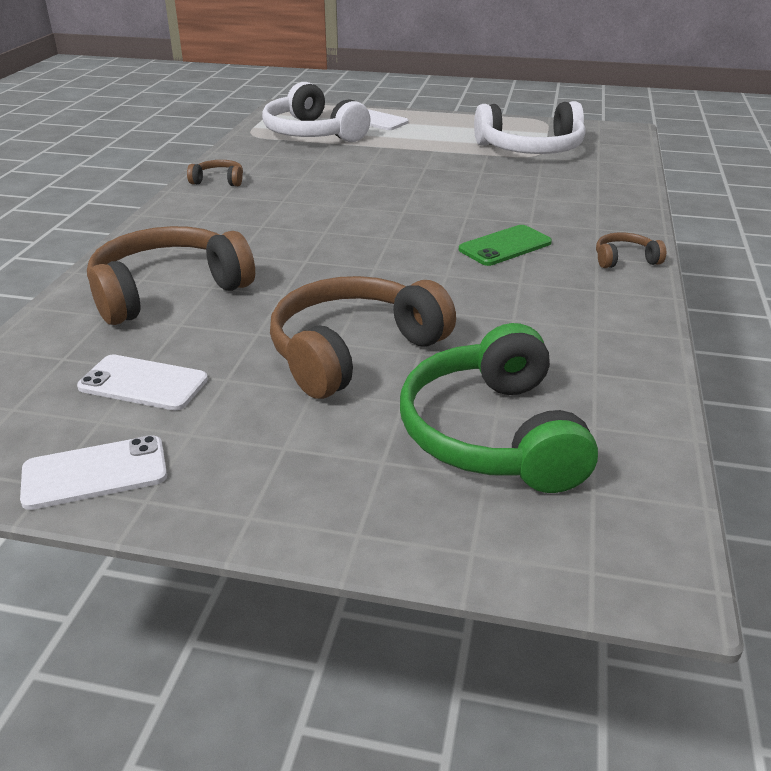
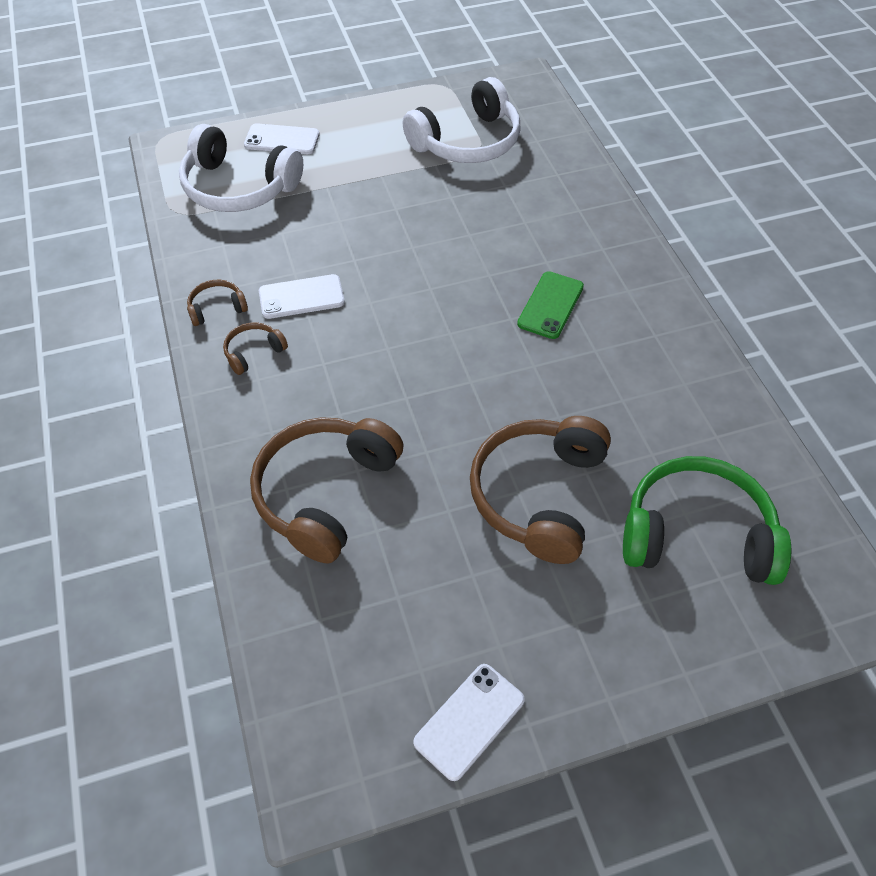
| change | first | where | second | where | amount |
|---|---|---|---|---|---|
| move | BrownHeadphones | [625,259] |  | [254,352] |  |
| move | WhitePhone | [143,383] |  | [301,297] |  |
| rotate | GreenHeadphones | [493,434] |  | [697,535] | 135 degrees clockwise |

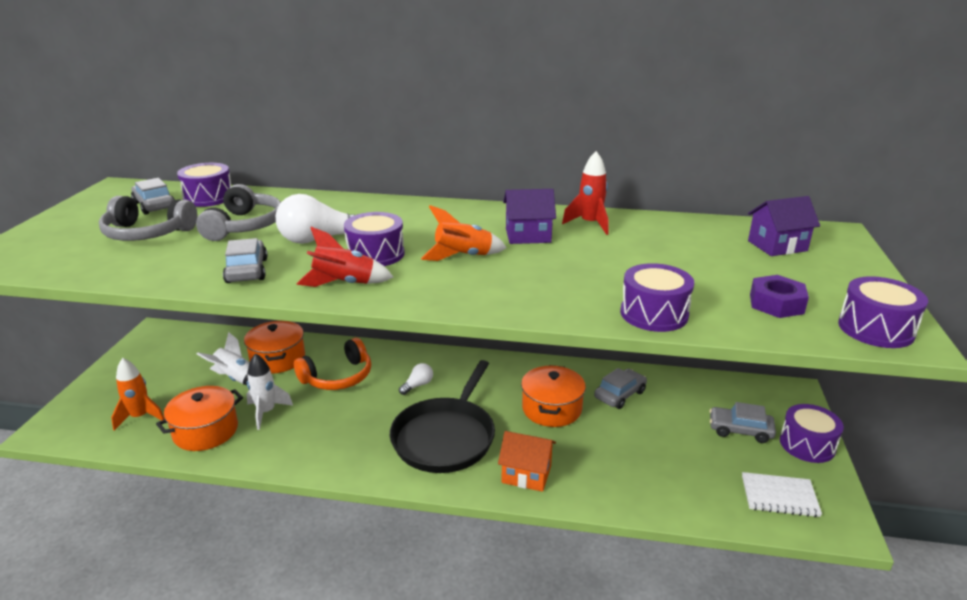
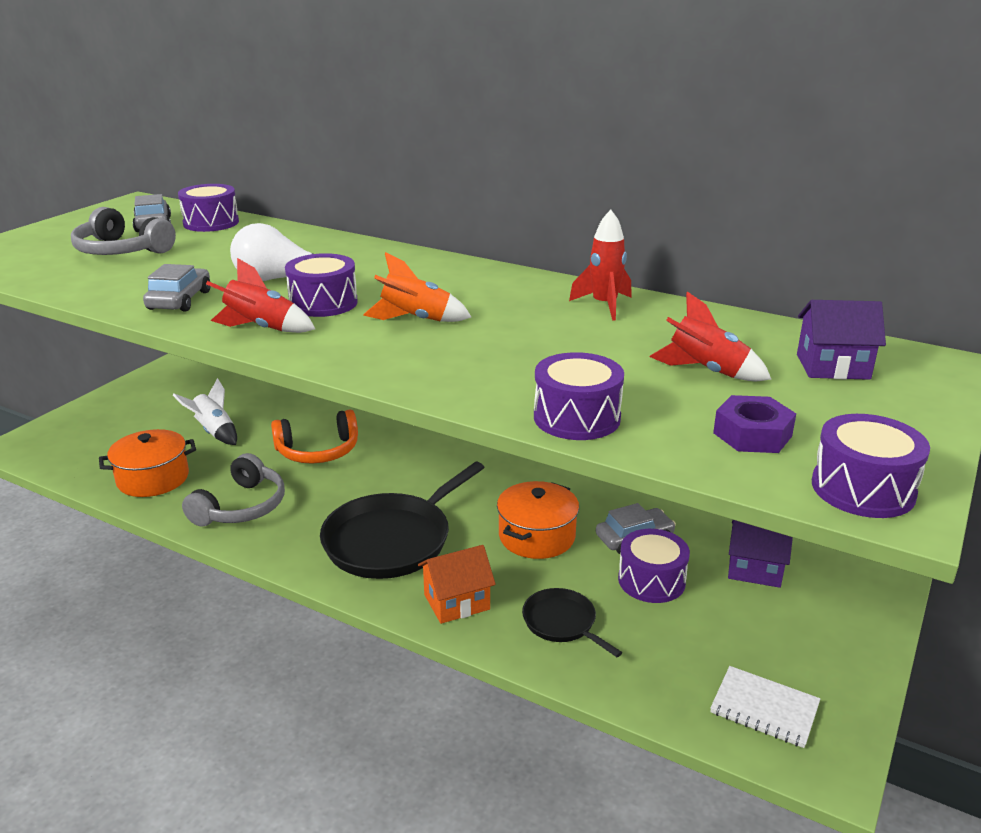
| change | first | where | second | where | amount |
|---|---|---|---|---|---|
| move | GreyHeadphones | [245,226] |  | [241,507] |  |
| rotate | OrangeHouse | [526,474] |  | [456,602] | 60 degrees counterclockwise |
| insert |  |  | BlackPan | [562,623] |  |
| move | PurpleDrum | [807,444] |  | [651,580] |  |
| insert |  |  | RedRocket | [706,371] |  |
| move | PurpleHouse | [528,235] |  | [754,569] |  |
| delete | OrangeRocket | [140,417] |  |  |  |
| delete | OrangePot | [278,359] |  |  |  |
| delete | WhiteRocket | [266,412] |  |  |  |
| delete | WhiteLightBulb | [417,385] |  |  |  |
| delete | GreyCar | [740,430] |  |  |  |

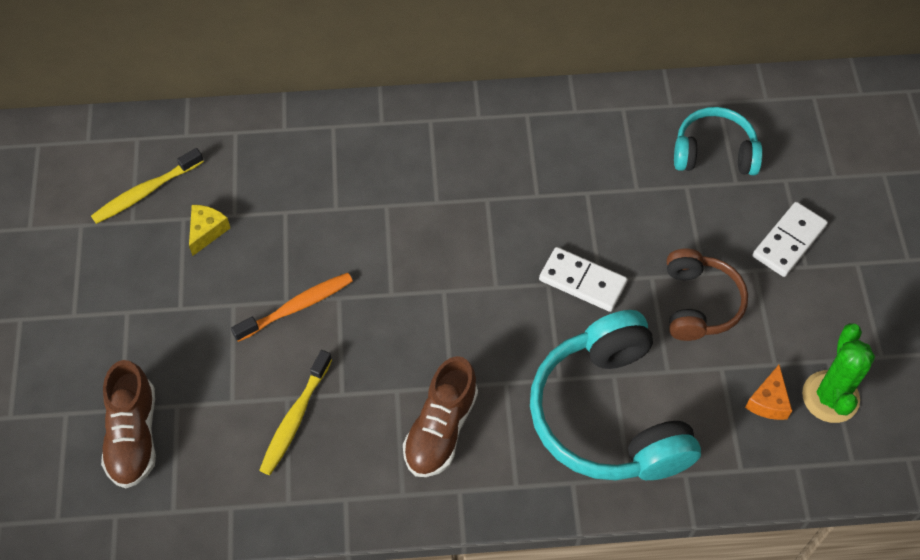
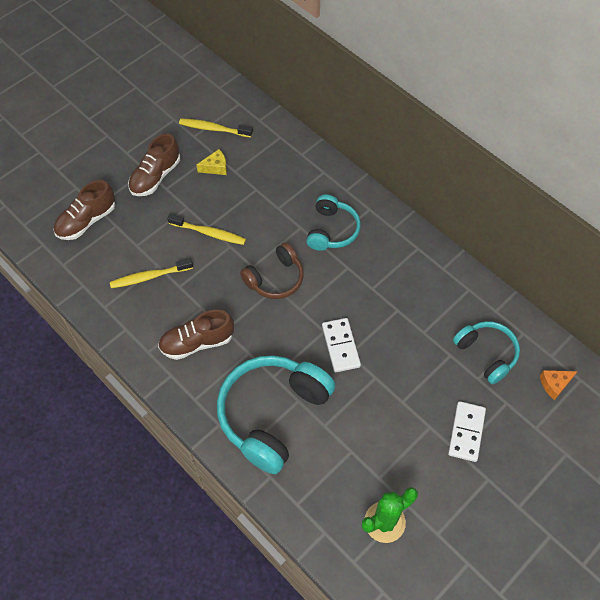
| change | first | where | second | where | amount |
|---|---|---|---|---|---|
| insert |  |  | BrownShoe | [155,176] |  |
| recolor | OrangeToothbrush | [297,307] | YellowToothbrush | [209,233] |  |
| move | BrownHeadphones | [699,303] |  | [275,279] |  |
| insert |  |  | TurquoiseHeadphones | [332,230] |  |
| rotate | WhiteDomino | [789,241] |  | [466,432] | 75 degrees counterclockwise |
| move | OrangeCheese | [768,401] |  | [554,384] |  |

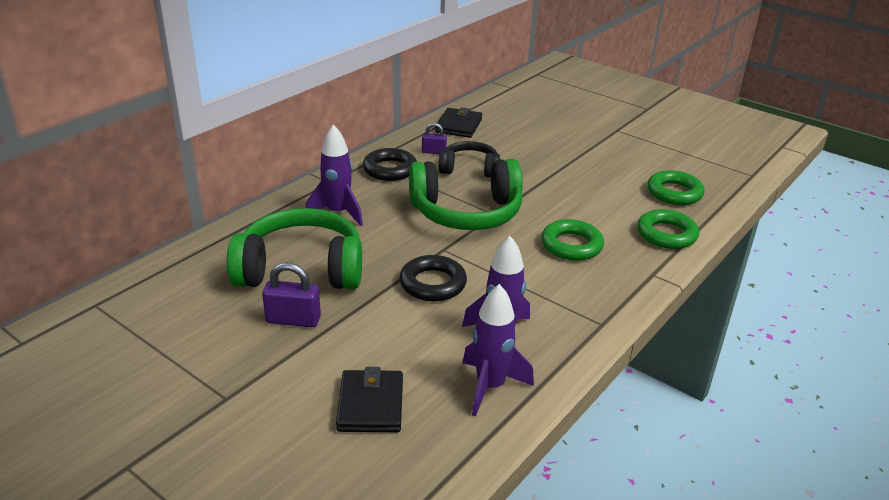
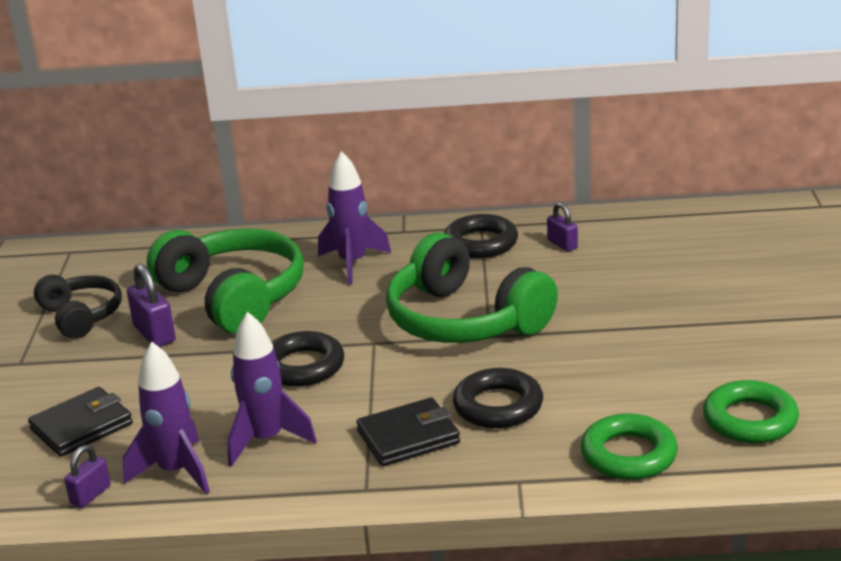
| change | first | where | second | where | amount |
|---|---|---|---|---|---|
| move | BlackHeadphones | [469,169] |  | [81,316] |  |
| insert |  |  | PurplePadlock | [90,495] |  |
| move | BlackWallet | [458,126] |  | [408,437] |  |
| recolor | GreenRing | [571,245] | BlackRing | [498,406] |  |

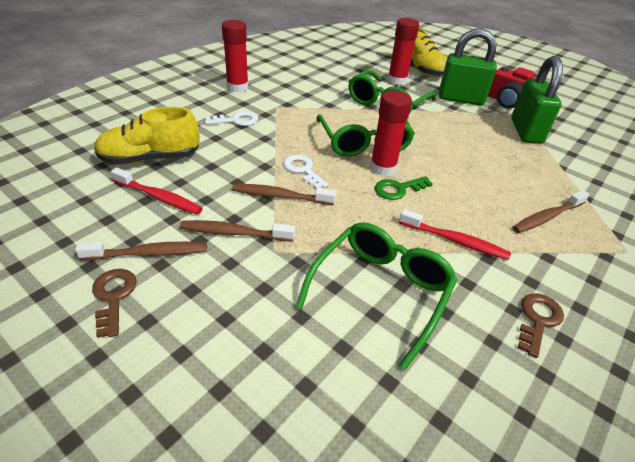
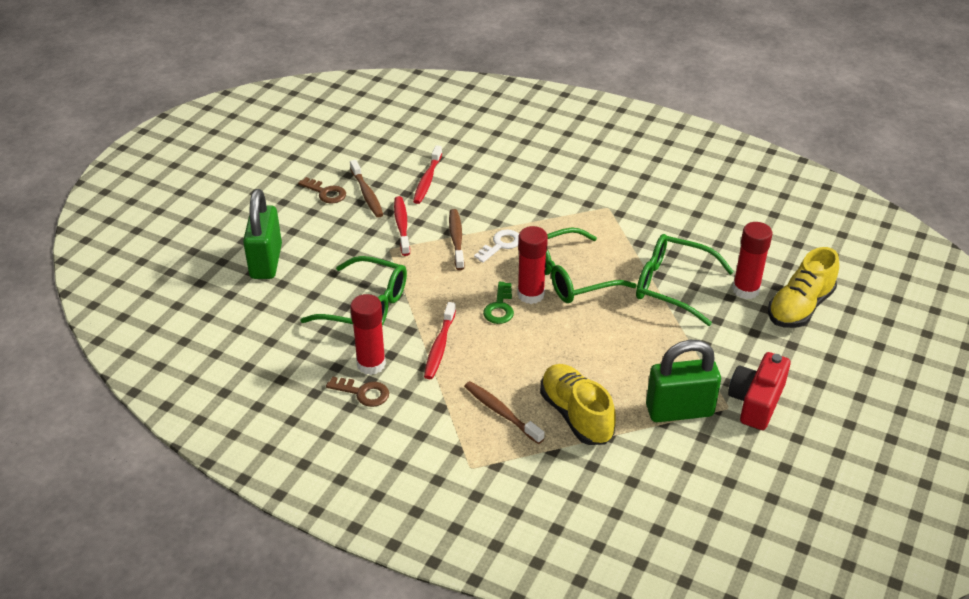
| change | first | where | second | where | amount |
|---|---|---|---|---|---|
| move | GreenPadlock | [460,99] |  | [266,262] |  |
| rotate | BrownKey | [113,297] |  | [326,193] | 60 degrees clockwise |
| move | RedGlueStick | [237,87] |  | [371,364] |  |
| recolor | BrownToothbrush | [234,233] | RedToothbrush | [402,226] |  |
| rotate | GreenKey | [398,189] |  | [500,307] | 135 degrees counterclockwise |
| move | YellowShoe | [150,158] |  | [576,415] |  |
| delete | WhiteKey | [236,120] |  |  |  |

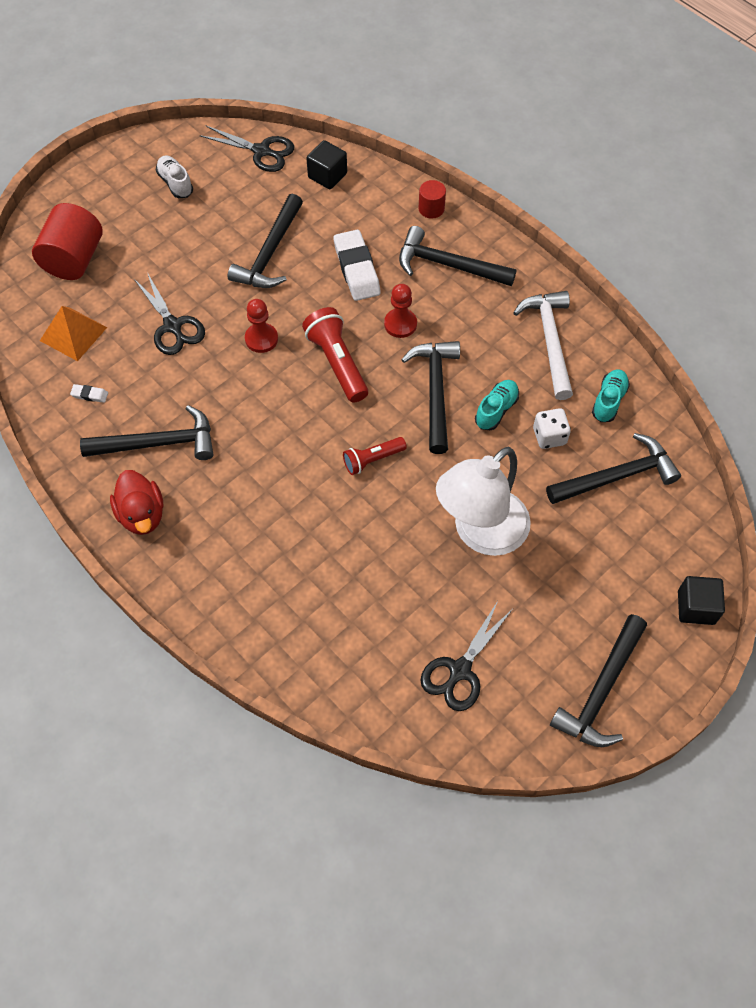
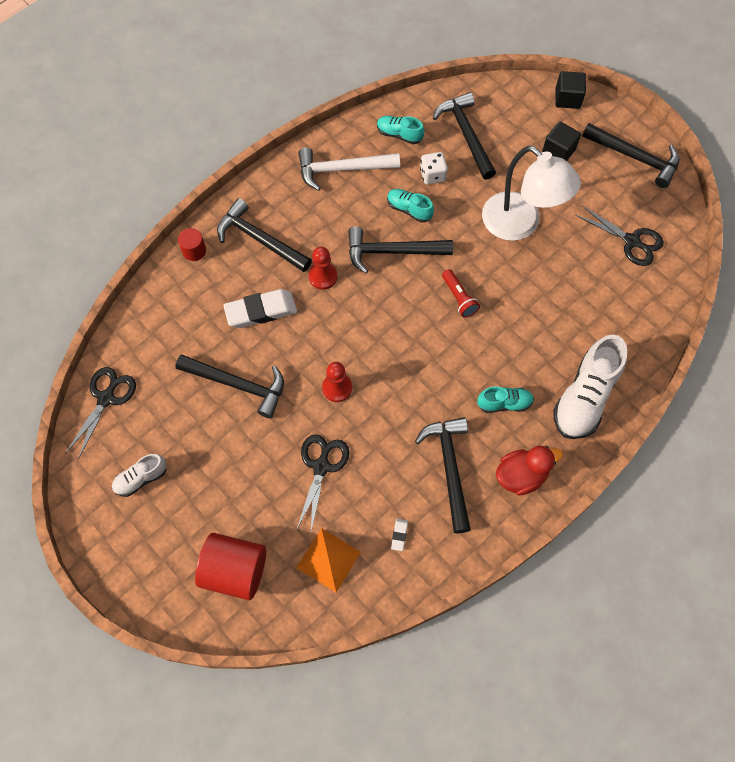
| change | first | where | second | where | amount |
|---|---|---|---|---|---|
| rotate | BlackHammer | [448,265] |  | [260,239] | 105 degrees clockwise |
| rotate | BlackScissors | [173,326] |  | [321,466] | 45 degrees counterclockwise |
| insert |  |  | TurquoiseShoe | [504,403] |  |
| move | BlackCube | [327,175] |  | [558,151] |  |
| insert |  |  | WhiteShoe | [585,397] |  |
| delete | RedFlashlight | [337,362] |  |  |  |

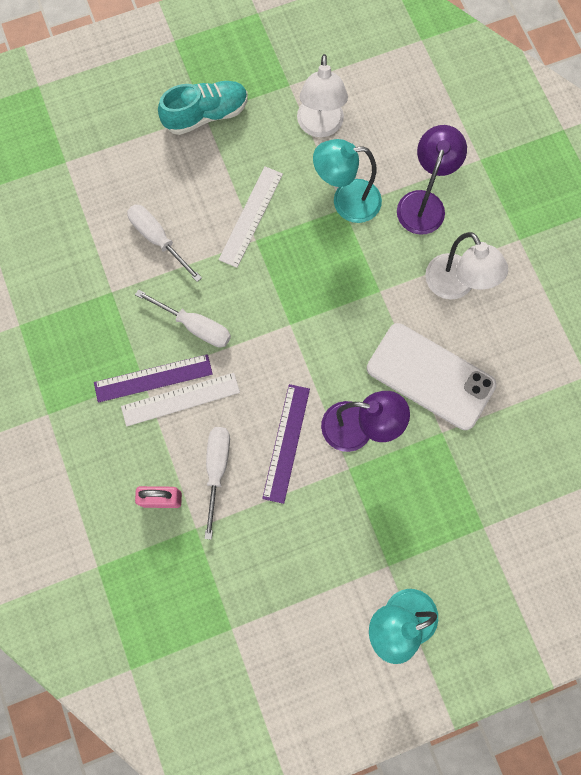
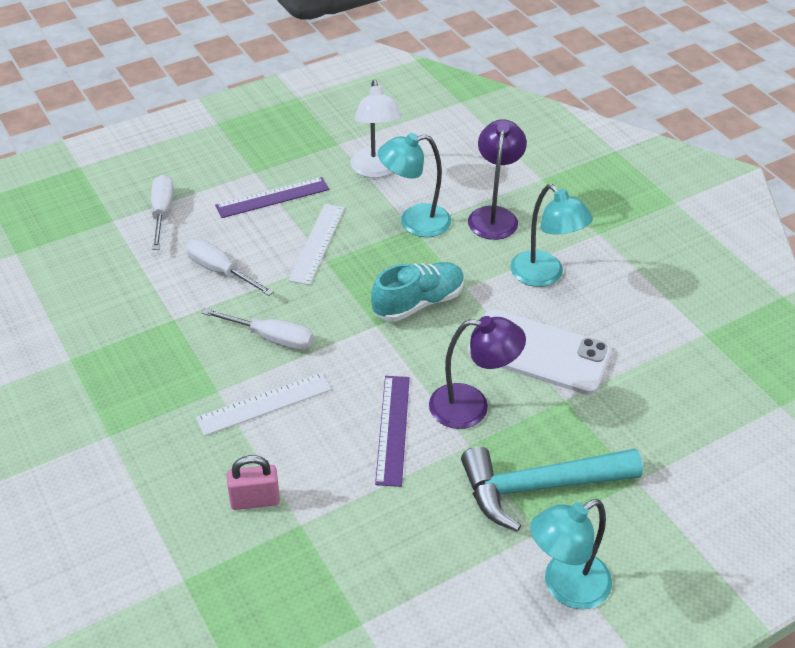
| change | first | where | second | where | amount |
|---|---|---|---|---|---|
| move | WhiteScrewdriver | [217,469] |  | [162,212] |  |
| move | PurpleRuler | [153,378] |  | [272,197] |  |
| move | TurquoiseShoe | [206,115] |  | [418,303] |  |
| insert |  |  | TurquoiseHammer | [538,487] |  |
| recolor | WhiteLamp | [455,286] | TurquoiseLamp | [544,276] |  |

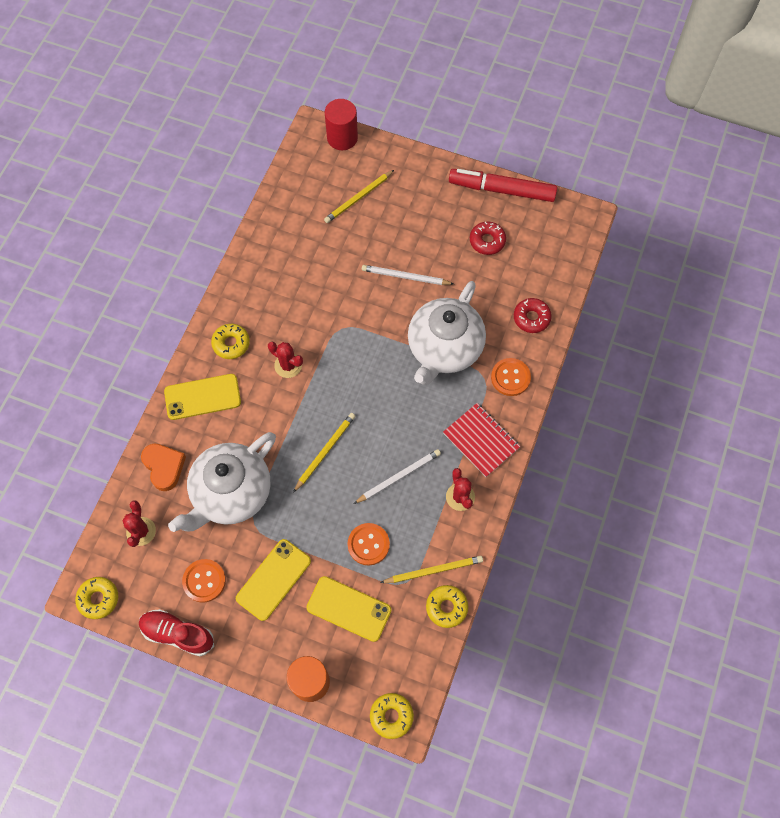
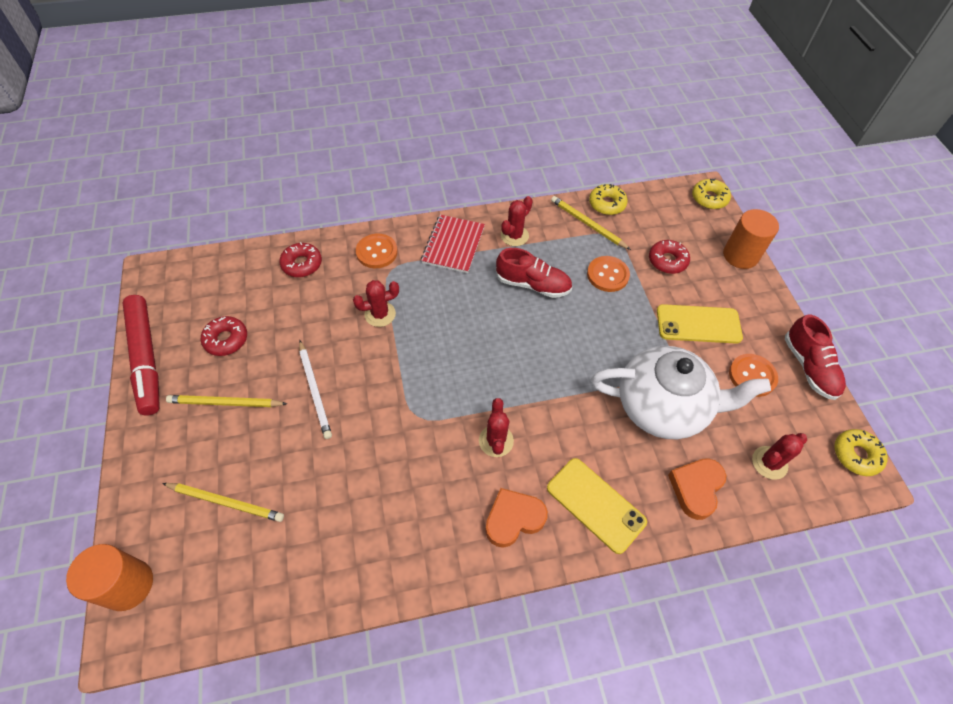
| change | first | where | second | where | amount |
|---|---|---|---|---|---|
| recolor | RedCylinder | [342,138] | OrangeCylinder | [128,585] |  |
| move | YellowPencil | [325,451] |  | [225,403] |  |
| replace | WhiteTeapot | [444,348] | RedCactus | [380,314] |  |
| replace | YellowDonut | [231,344] | OrangeHeart | [513,519] |  |
| replace | WhitePencil | [399,476] | RedShoe | [533,284] |  |
| replace | YellowPhone | [349,608] | RedDonut | [667,261] |  |

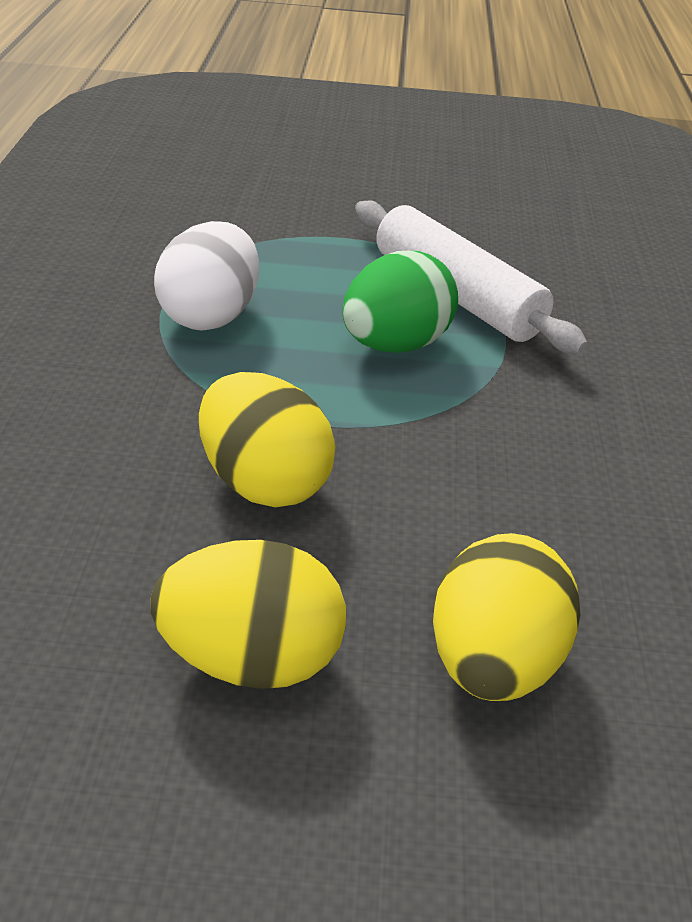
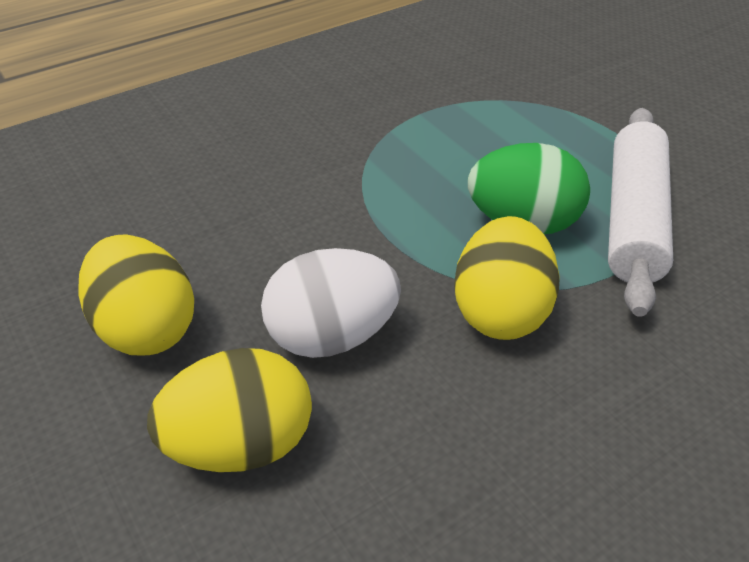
| change | first | where | second | where | amount |
|---|---|---|---|---|---|
| move | WhiteEgg | [210,316] |  | [332,336] |  |
| move | YellowEgg | [264,483] |  | [500,311] |  |

